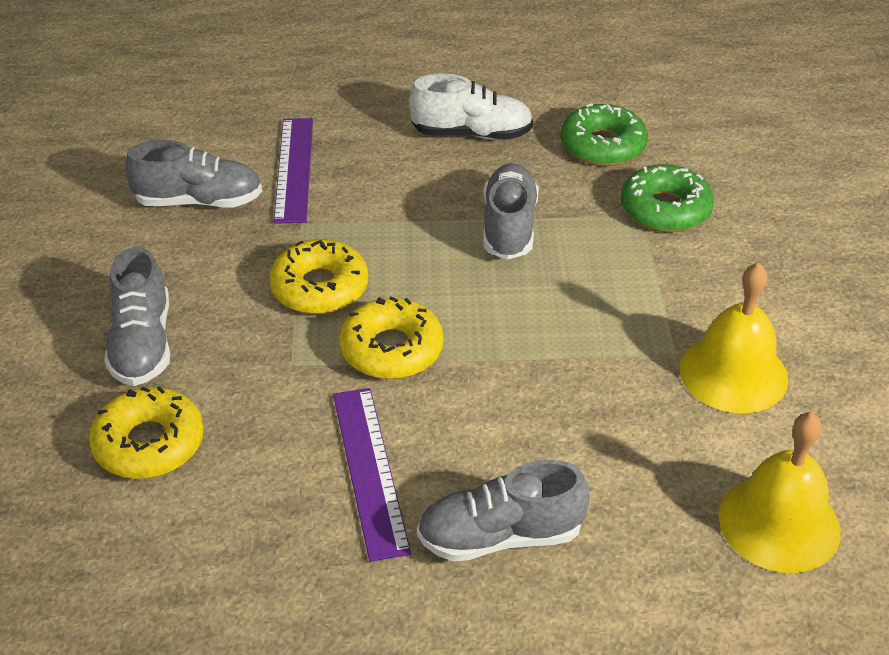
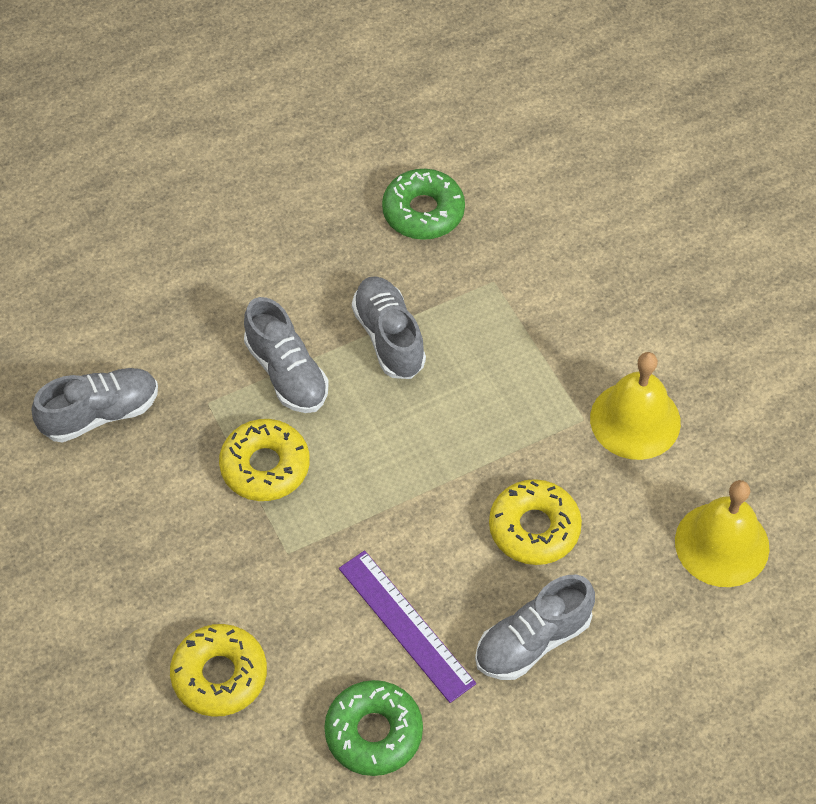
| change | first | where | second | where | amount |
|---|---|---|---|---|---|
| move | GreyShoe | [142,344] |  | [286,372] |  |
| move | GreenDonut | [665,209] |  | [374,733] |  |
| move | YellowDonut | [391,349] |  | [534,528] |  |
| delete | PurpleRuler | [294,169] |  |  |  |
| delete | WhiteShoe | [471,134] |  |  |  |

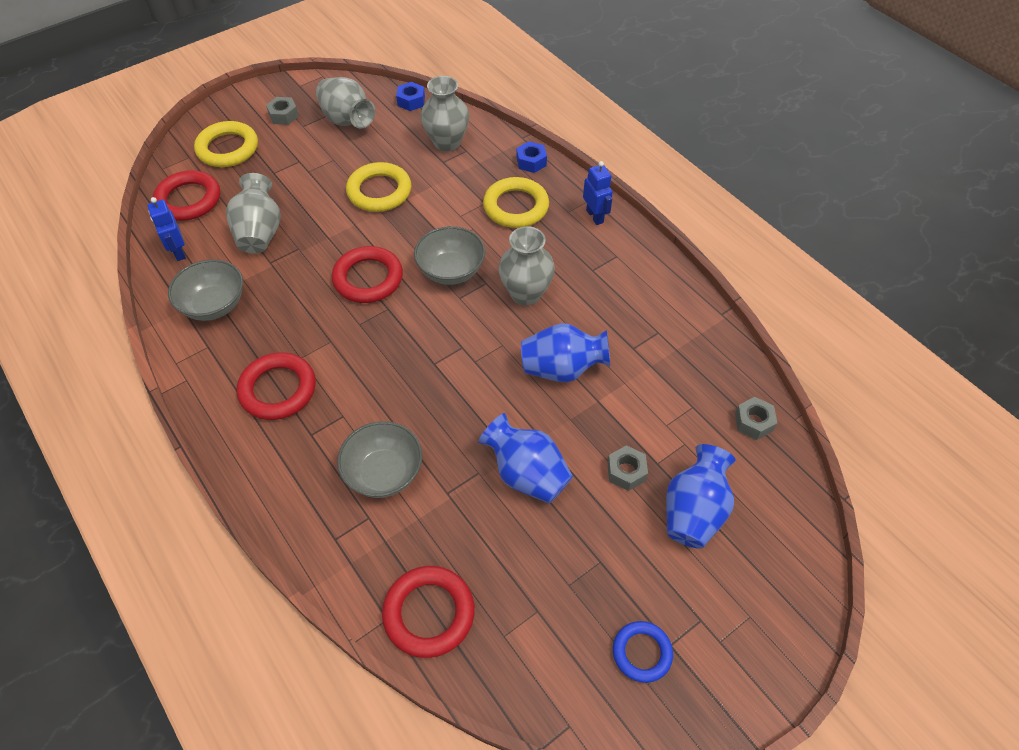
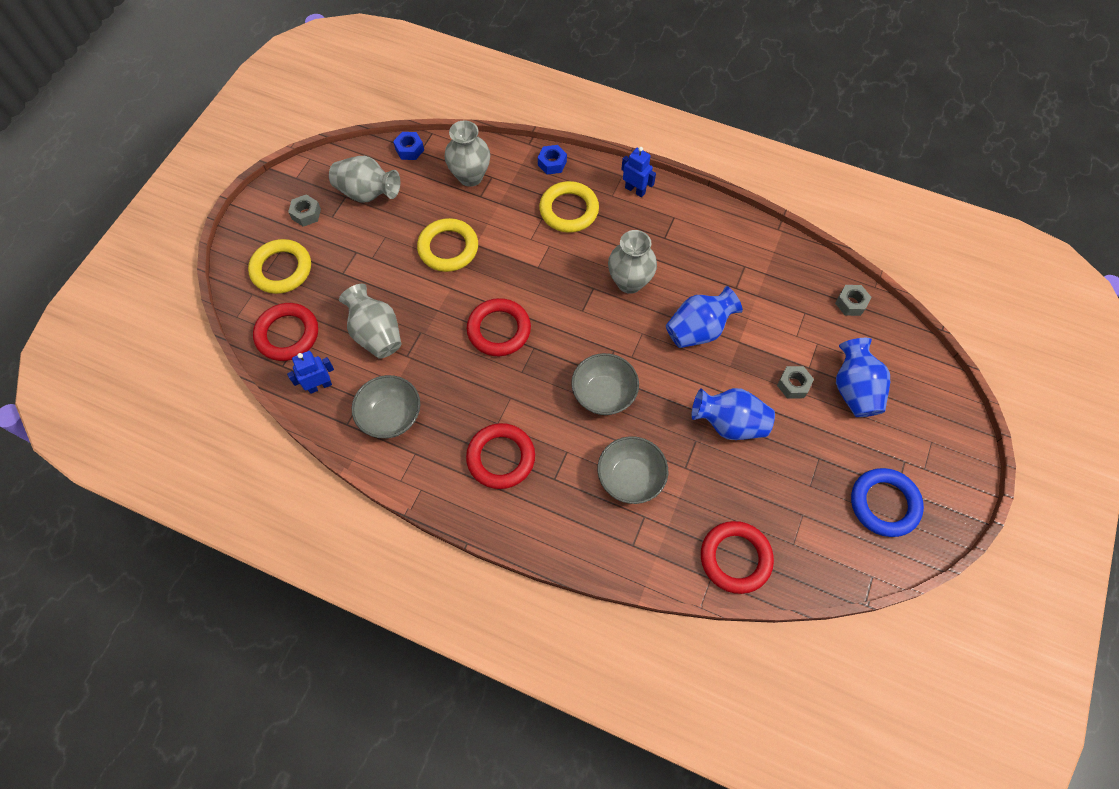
| change | first | where | second | where | amount |
|---|---|---|---|---|---|
| rotate | BlueRobot | [178,252] |  | [320,386] | 120 degrees clockwise |
| move | GreyBowl | [451,271] |  | [603,394] |  |
| resize | BlueRing | [642,653] |  | [884,504] | x1.57 |

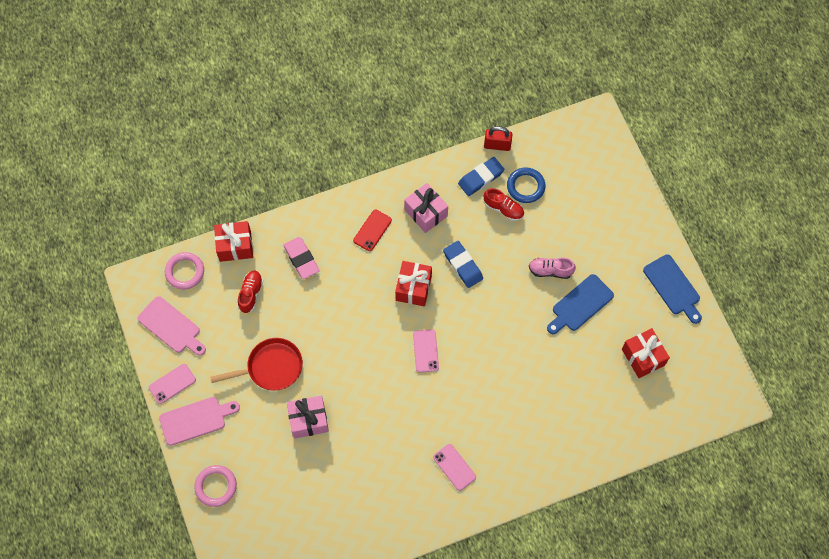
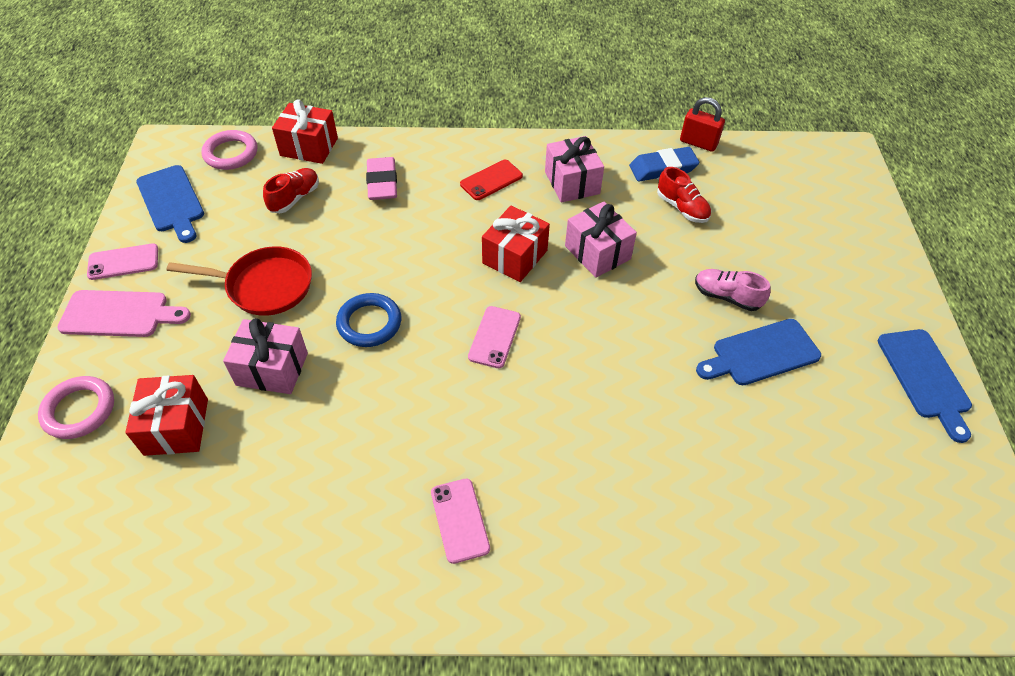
| change | first | where | second | where | amount |
|---|---|---|---|---|---|
| move | RedGift | [643,357] |  | [176,426] |  |
| recolor | PinkCuttingBoard | [171,326] | BlueCuttingBoard | [172,201] |  |
| move | BlueRing | [525,186] |  | [369,323] |  |
| replace | BlueEraser | [463,265] | PinkGift | [597,252] |  |

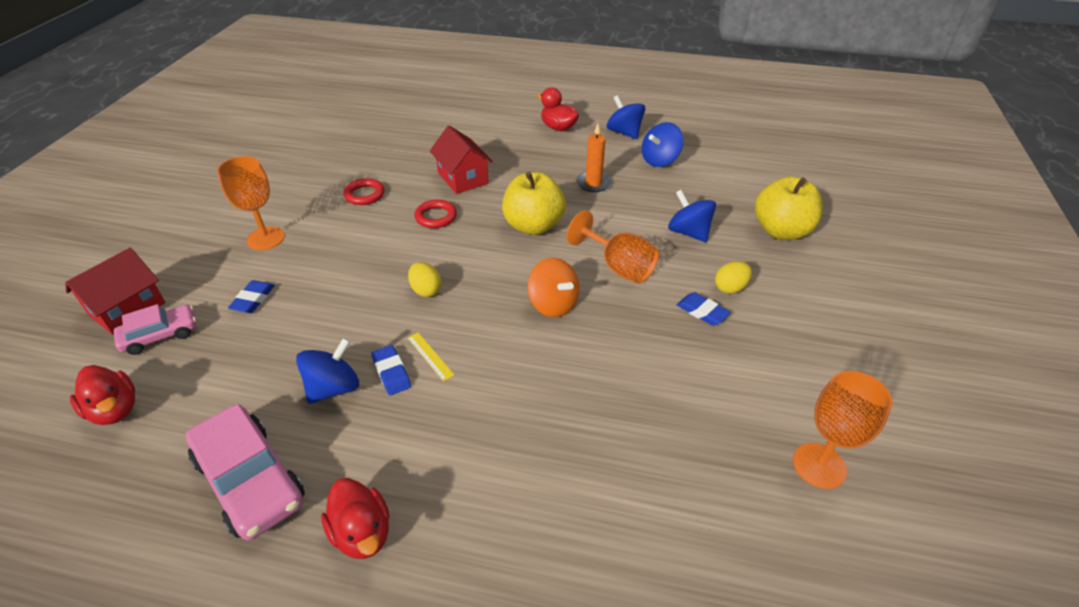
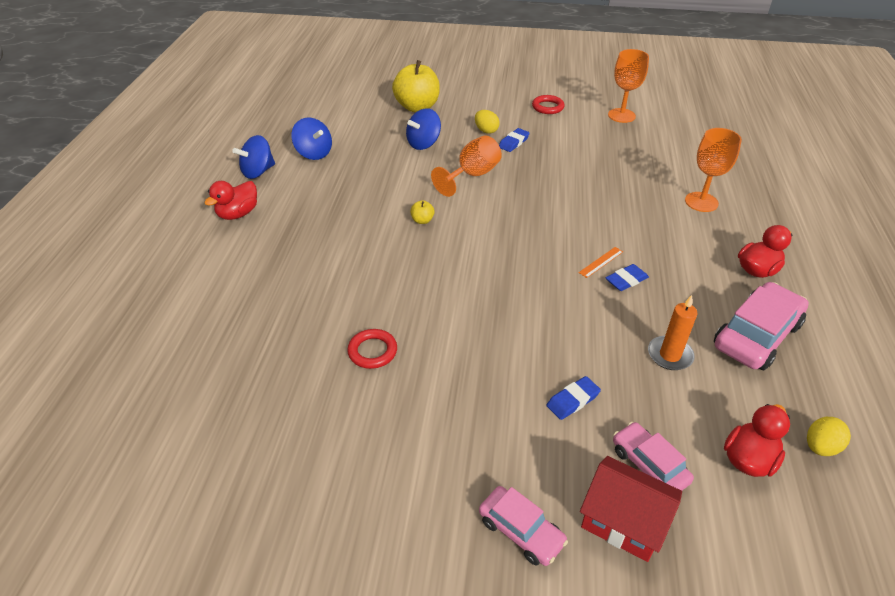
| change | first | where | second | where | amount |
|---|---|---|---|---|---|
| resize | YellowApple | [533,226] |  | [422,220] | x0.41 |
| insert |  |  | PinkCar | [521,531] |  |
| move | RedRing | [436,217] |  | [547,107] |  |
| rotate | BlueEraser | [253,299] |  | [573,400] | 45 degrees counterclockwise |
| recolor | YellowRuler | [430,356] | OrangeRuler | [601,262] |  |
| move | OrangeCandle | [593,183] |  | [670,355] |  |
| move | OrangeGoblet | [266,238] |  | [701,202] |  |
| move | YellowEgg | [426,290] |  | [820,447] |  |
| delete | BlueSpinningTop | [334,388] |  |  |  |
| delete | RedHouse | [463,178] |  |  |  |
| delete | OrangeSpinningTop | [553,304] |  |  |  |

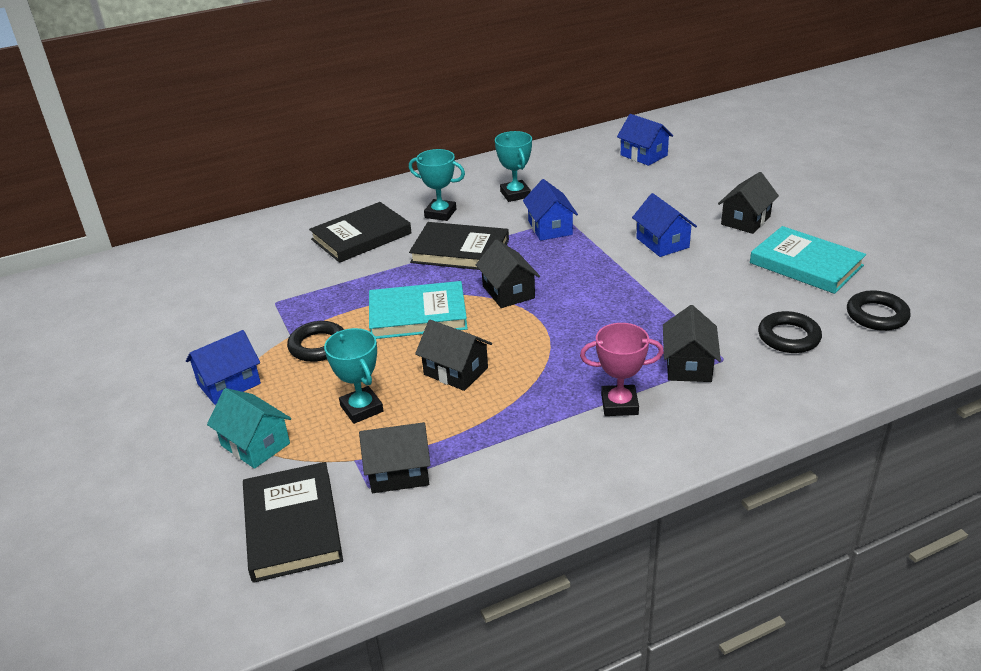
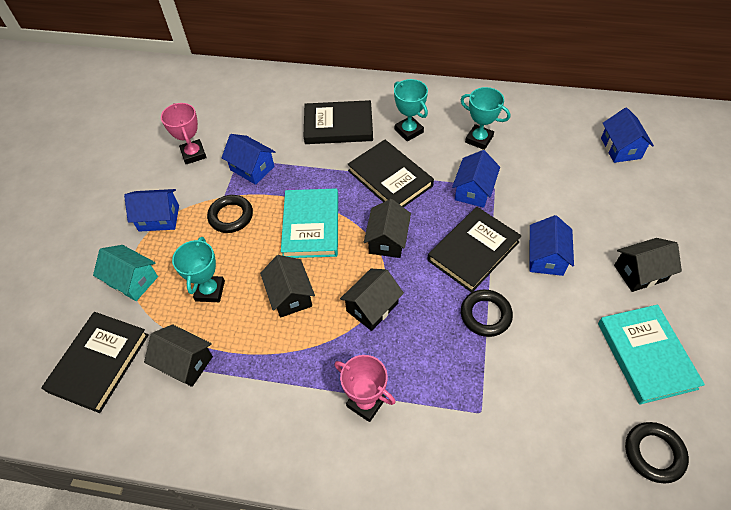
| change | first | where | second | where | amount |
|---|---|---|---|---|---|
| rotate | TurquoiseHouse | [255,444] |  | [132,280] | 45 degrees counterclockwise |
| insert |  |  | PinkTrophy | [193,154] |  |
| insert |  |  | BlueHouse | [252,168] |  |
| rotate | TurquoiseBook | [418,315] |  | [311,225] | 60 degrees clockwise |
| move | BlackHouse | [688,365] |  | [372,307] |  |
| insert |  |  | BlackBook | [473,251] |  |
| rotate | TurquoiseTrophy | [515,194] |  | [479,139] | 75 degrees counterclockwise |
| move | BlackRing | [788,337] |  | [485,315] |  |

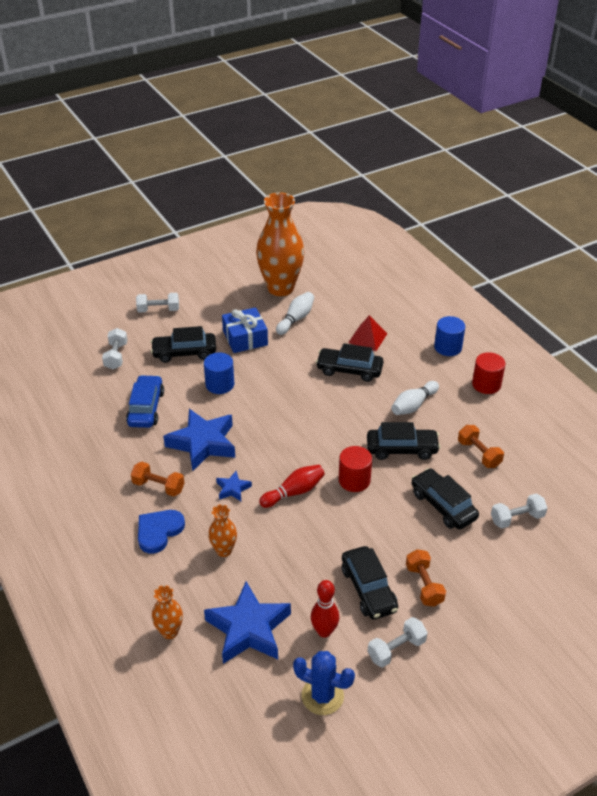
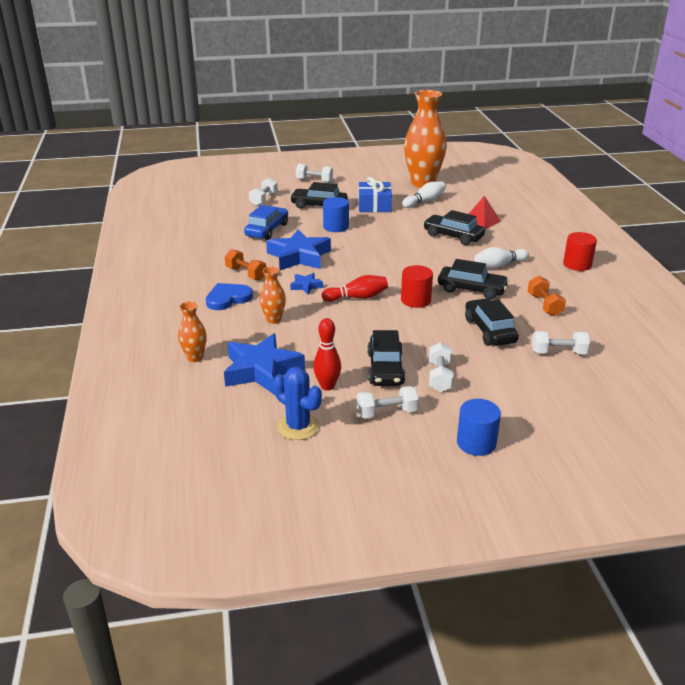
| change | first | where | second | where | amount |
|---|---|---|---|---|---|
| recolor | OrangeDumbbell | [424,585] | WhiteDumbbell | [440,377] |  |
| move | BlueCylinder | [448,347] |  | [476,443] |  |

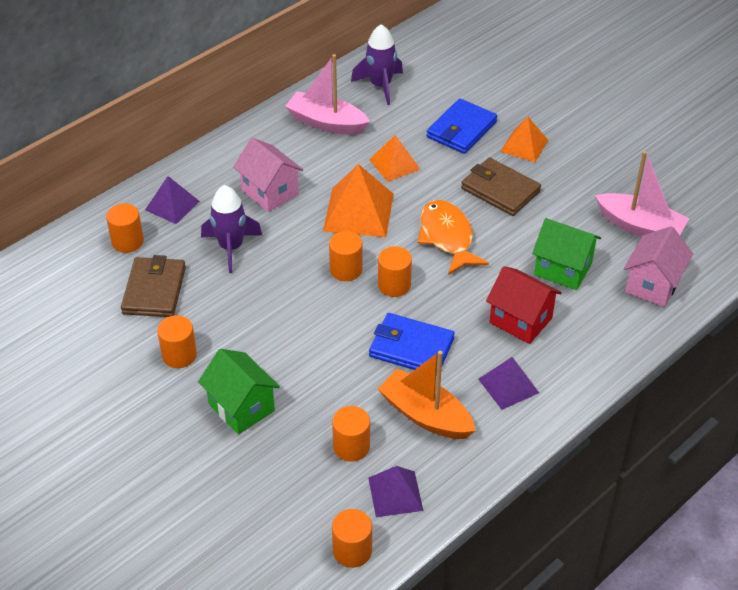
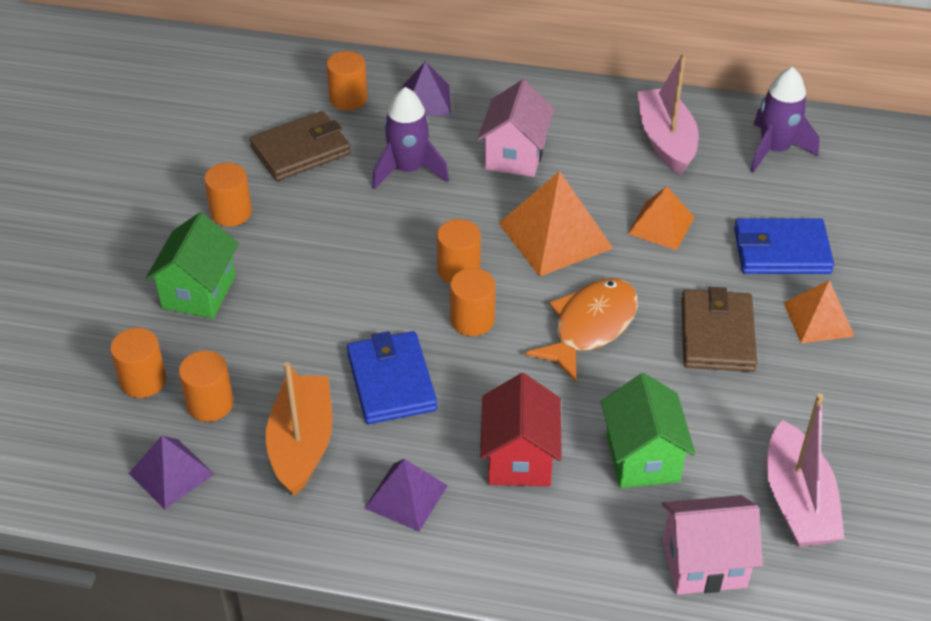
| change | first | where | second | where | amount |
|---|---|---|---|---|---|
| move | OrangeCylinder | [352,551] |  | [143,381] |  |

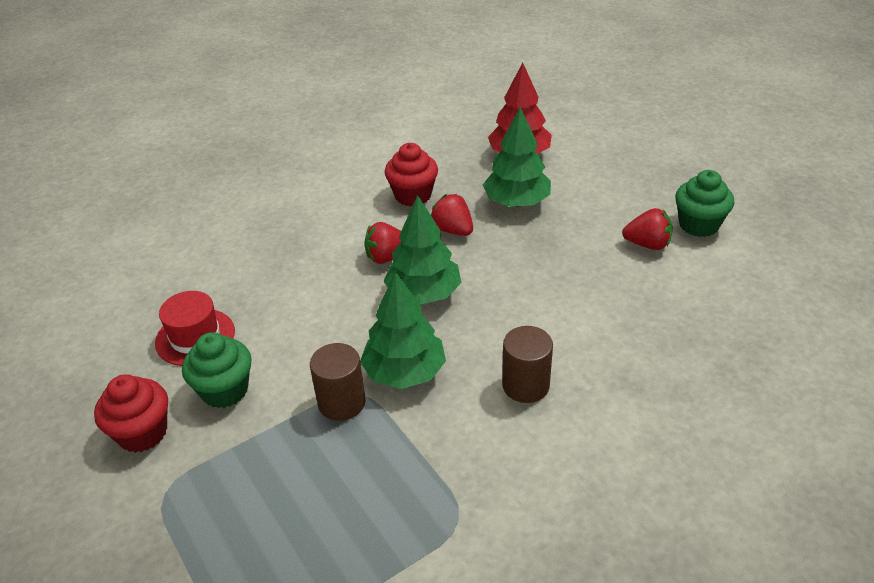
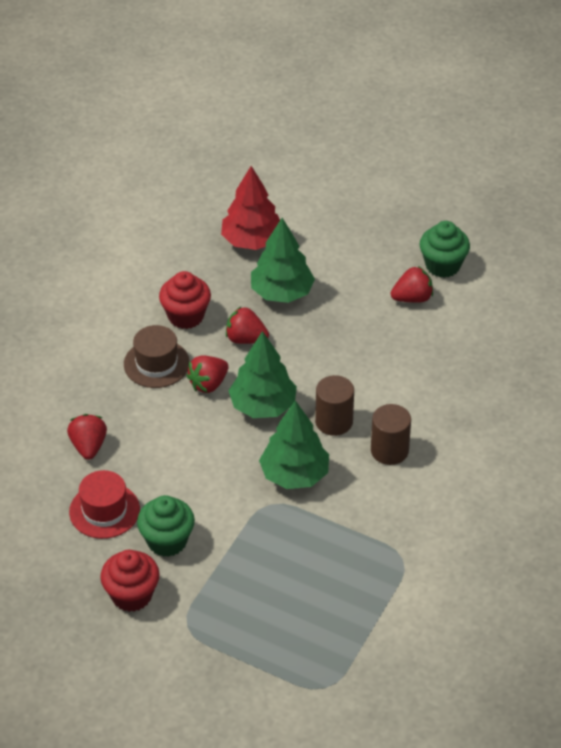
| change | first | where | second | where | amount |
|---|---|---|---|---|---|
| insert |  |  | RedStrawberry | [88,446] |  |
| insert |  |  | BrownHat | [156,363] |  |
| move | BrownCylinder | [341,402] |  | [334,422] |  |

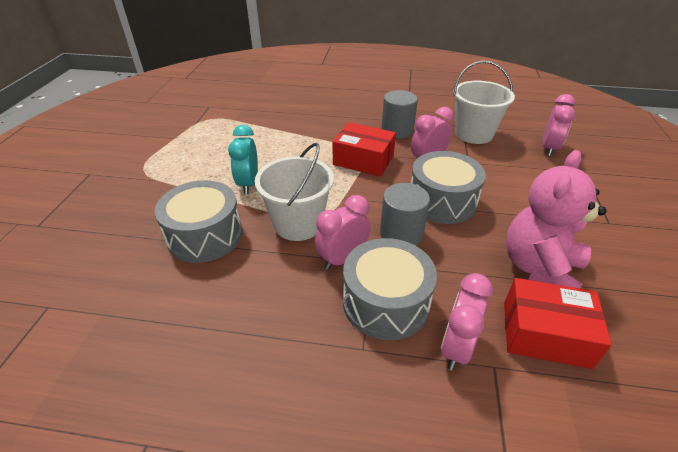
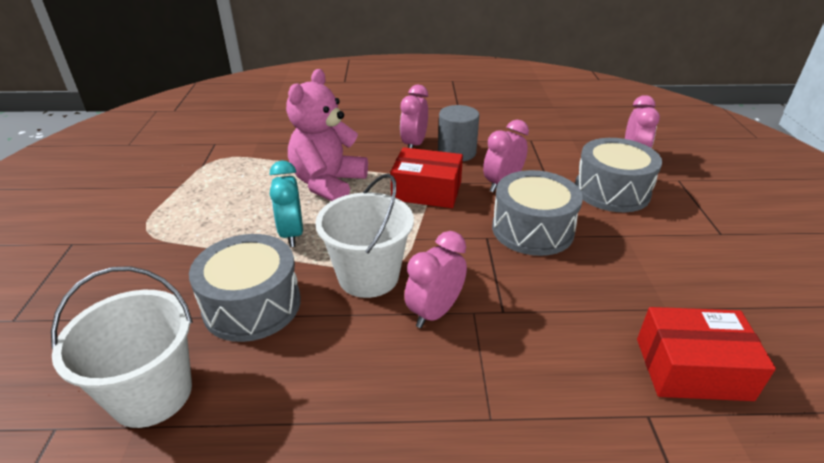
| change | first | where | second | where | amount |
|---|---|---|---|---|---|
| move | WhiteBucket | [474,134] |  | [152,394] |  |
| move | PinkTeddyBear | [539,269] |  | [328,184] |  |
| move | PinkClock | [456,347] |  | [414,145] |  |
| move | GreyDrum | [385,302] |  | [611,191] |  |
| delete | GreyCylinder | [401,234] |  |  |  |

